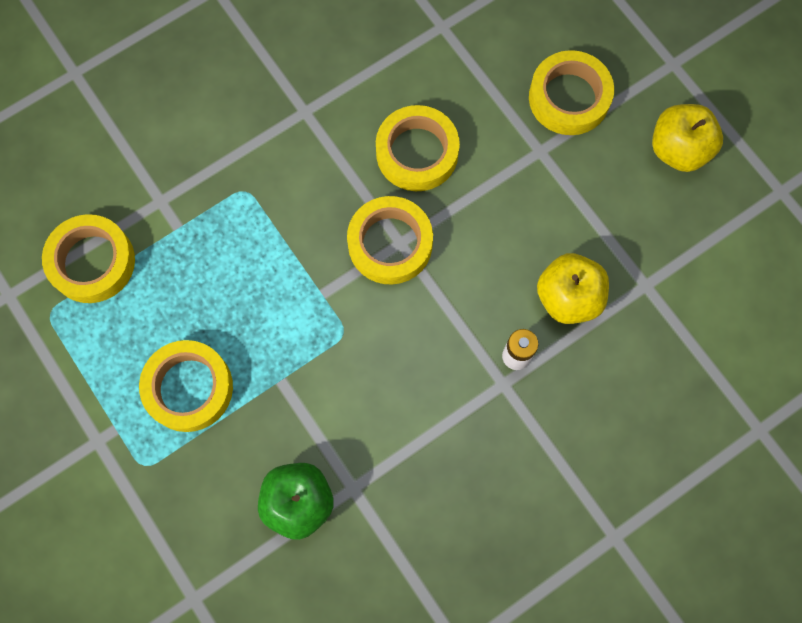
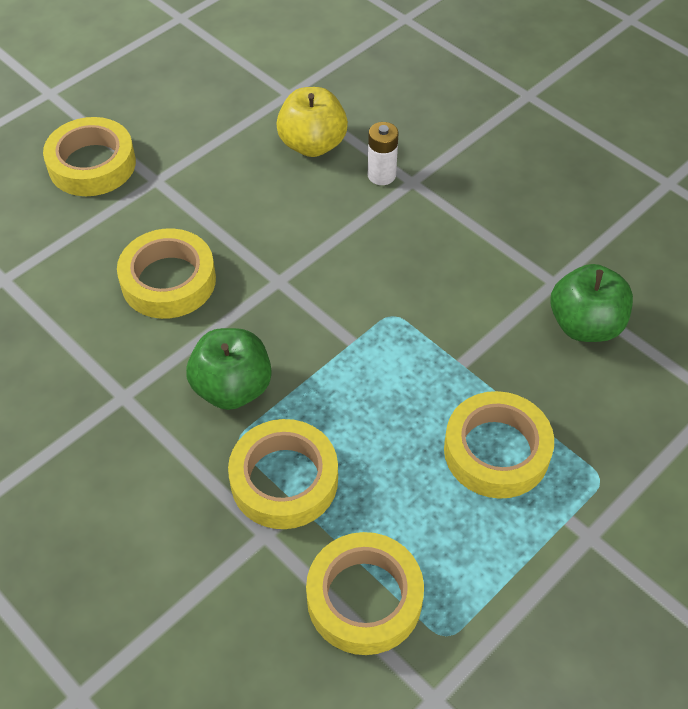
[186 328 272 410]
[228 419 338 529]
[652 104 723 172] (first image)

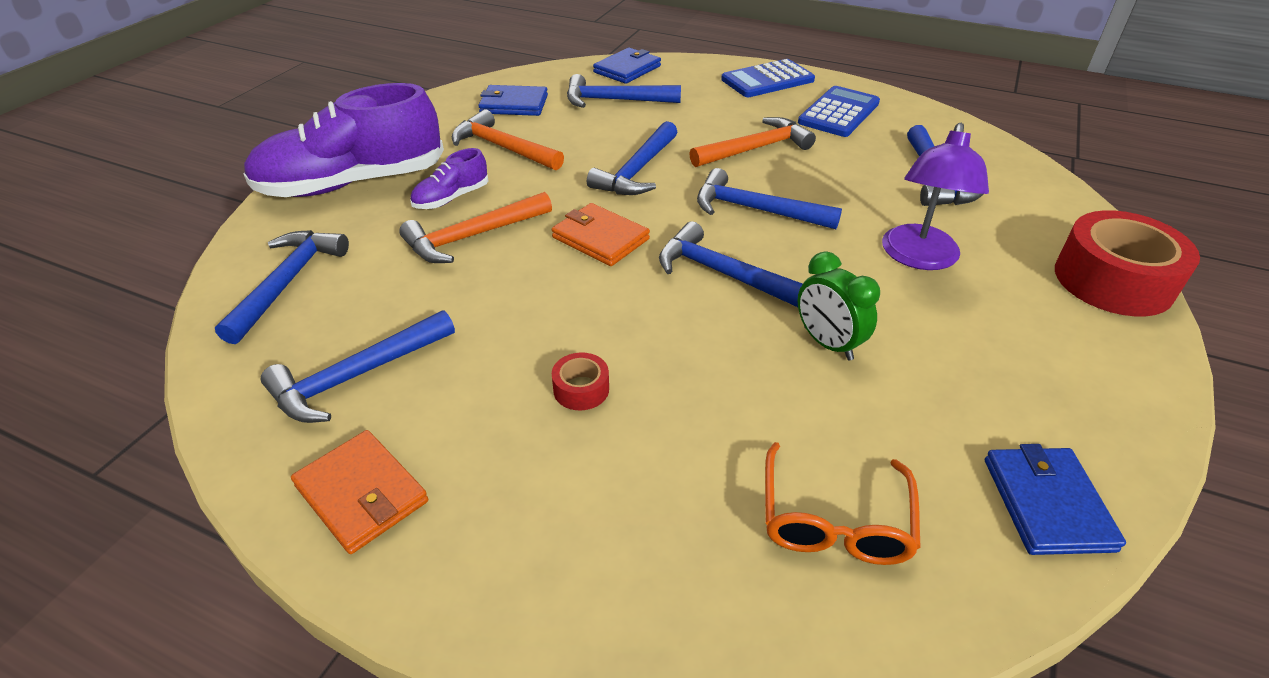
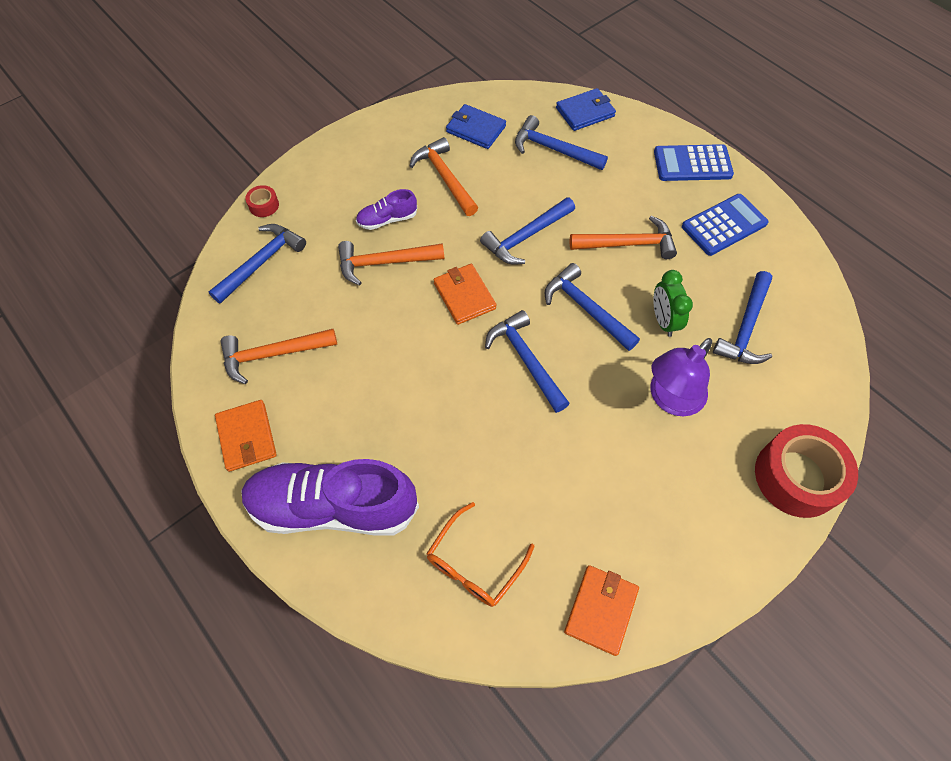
[221 329 337 384]
[241 459 419 535]
[245 185 279 217]
[564 565 639 656]
[653 270 693 337]

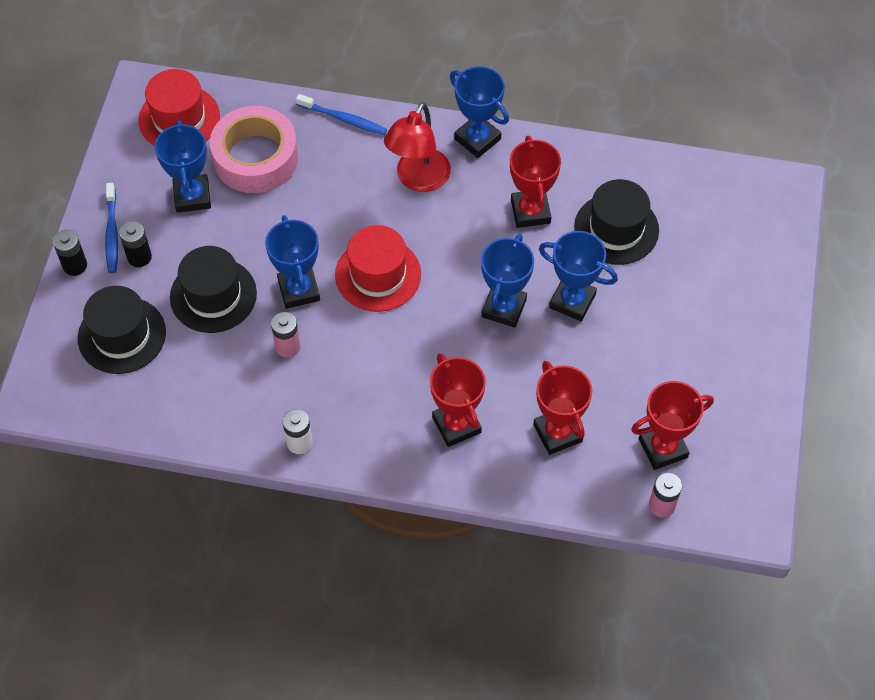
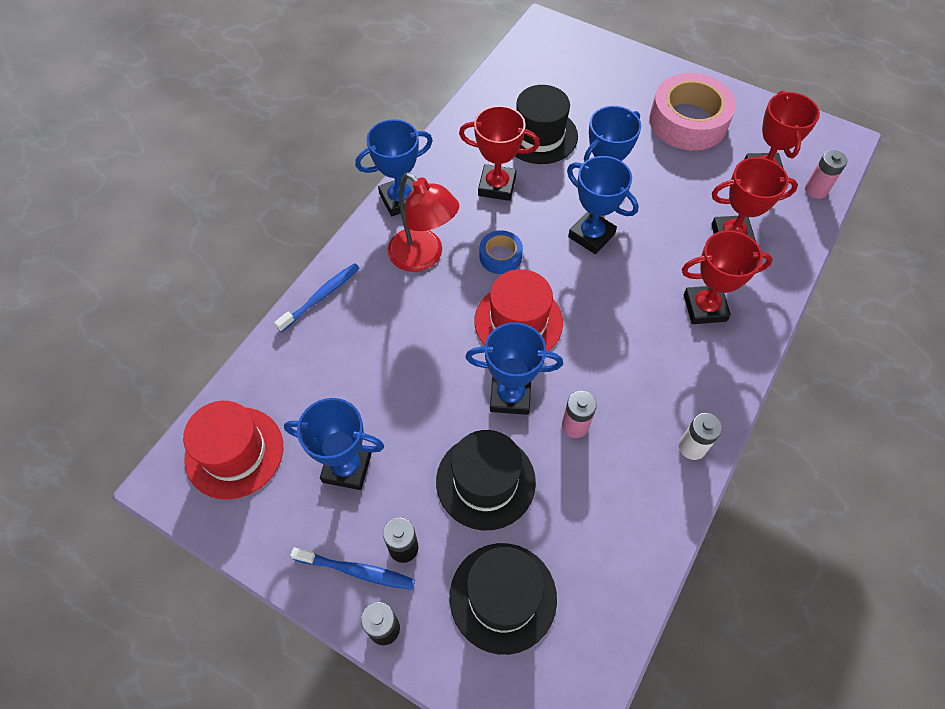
[479 230 523 274]
[649 73 736 151]

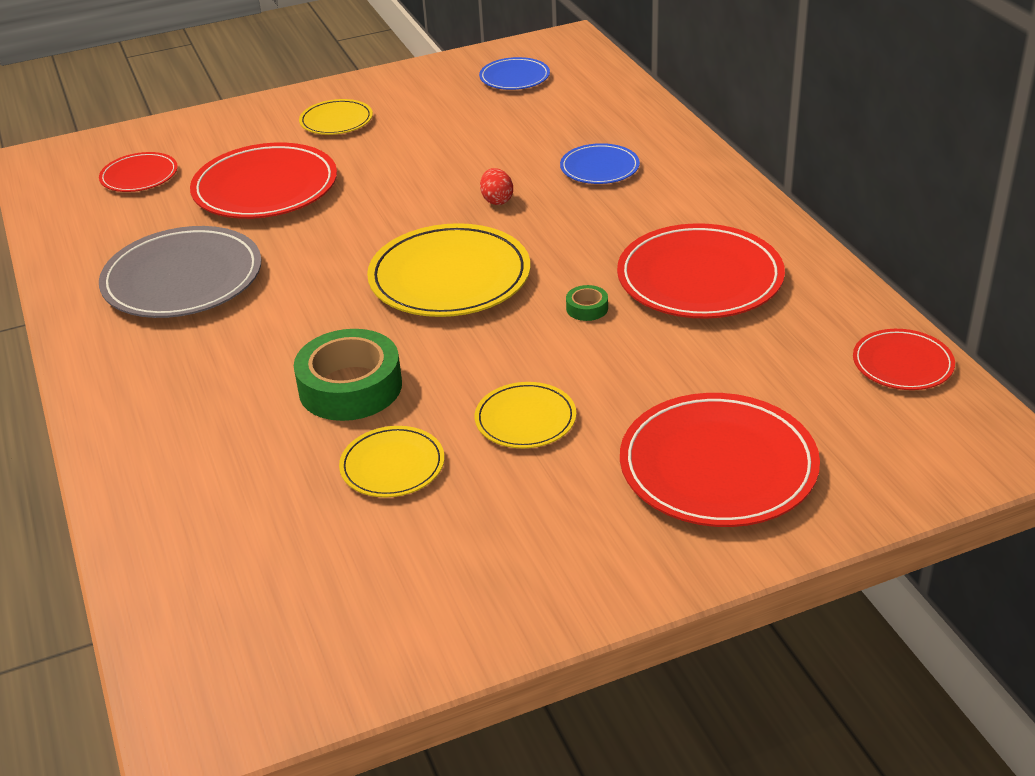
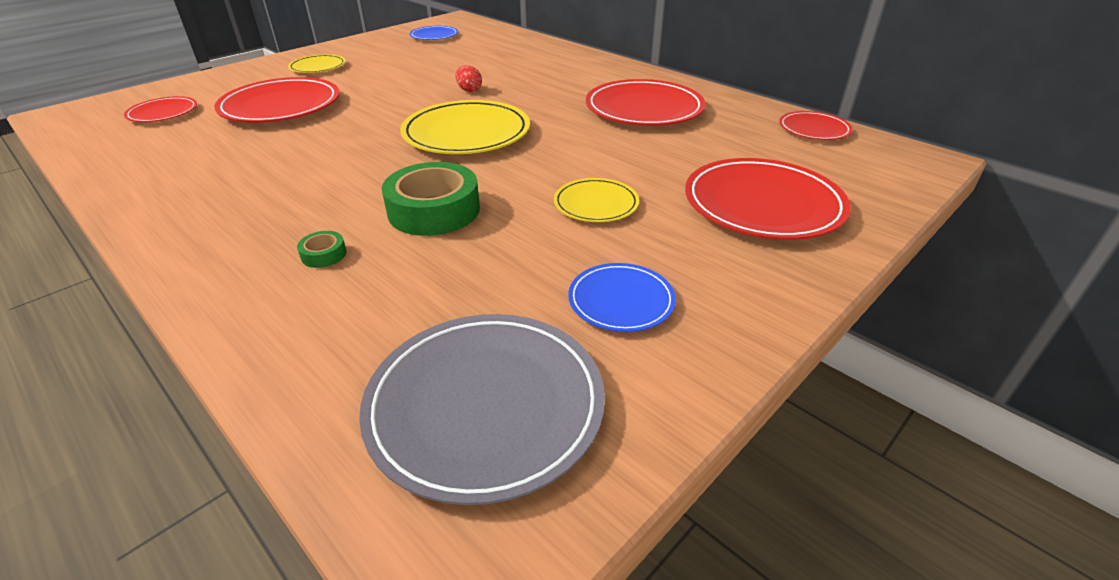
[297 231 347 268]
[359 314 605 505]
[568 263 676 332]
[339 426 444 497] (first image)

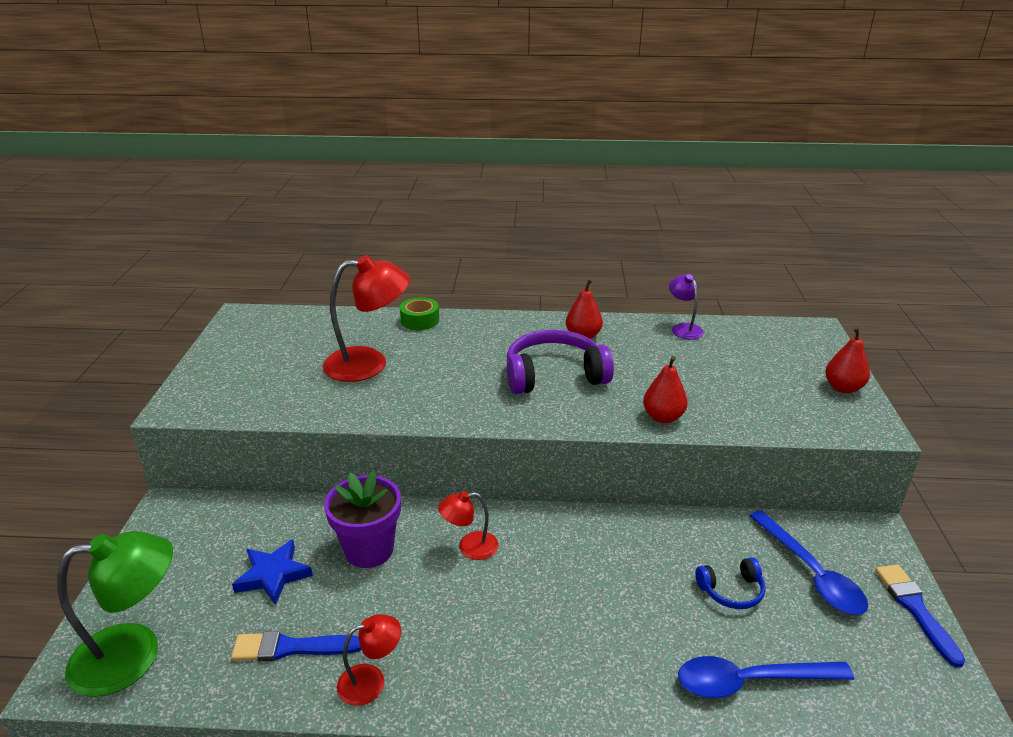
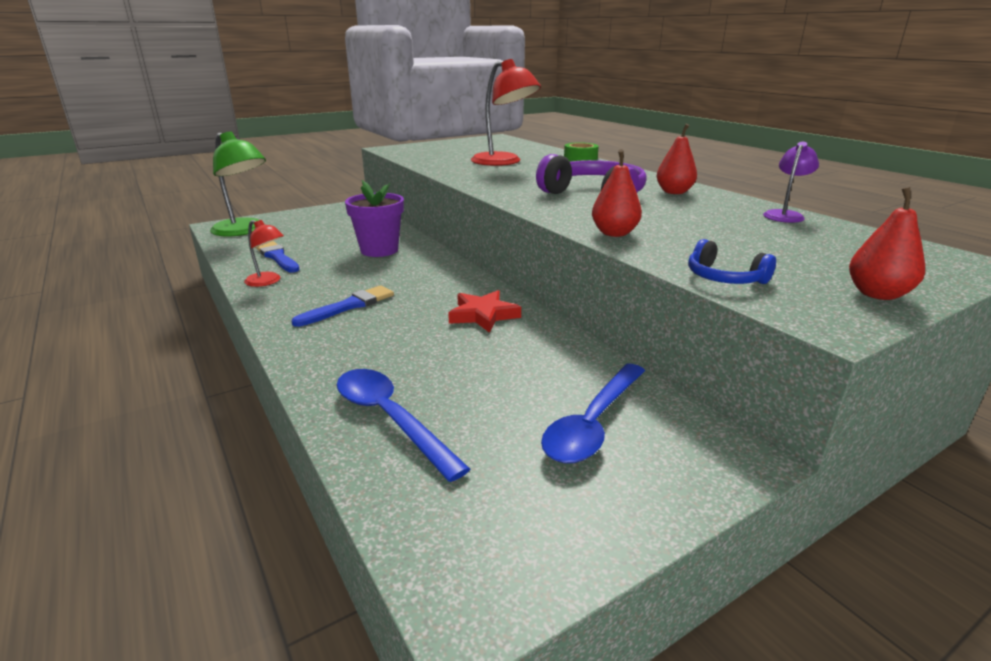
[291 285 394 327]
[448 290 521 333]
[688 239 776 284]
[232 539 313 605] (first image)
[438 491 498 560] (first image)

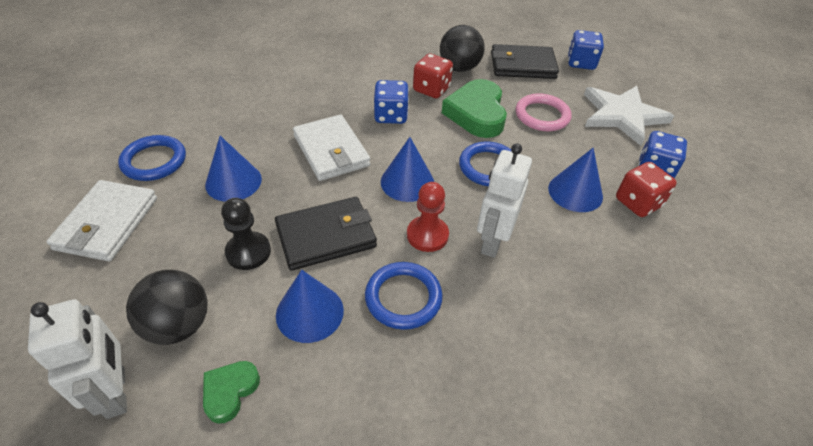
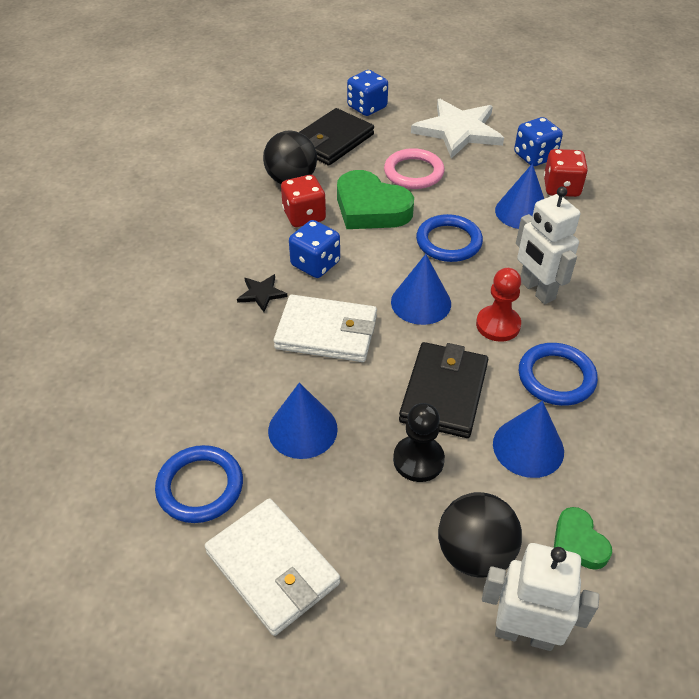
[237 274 288 312]

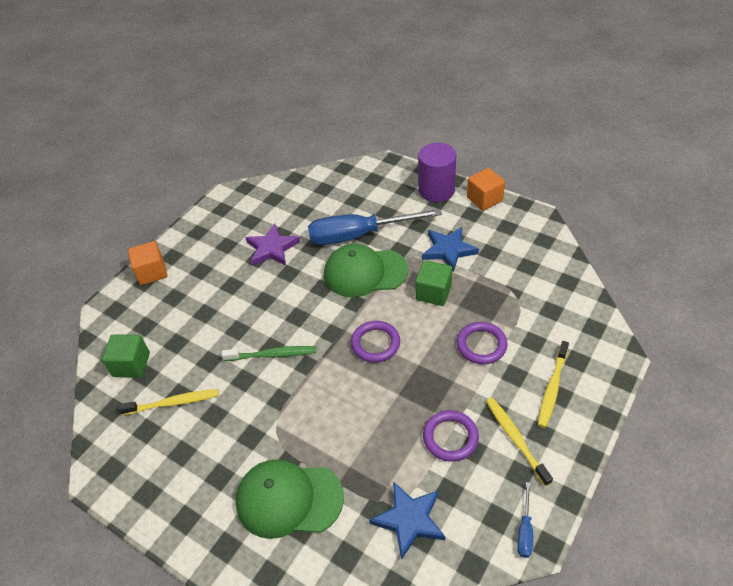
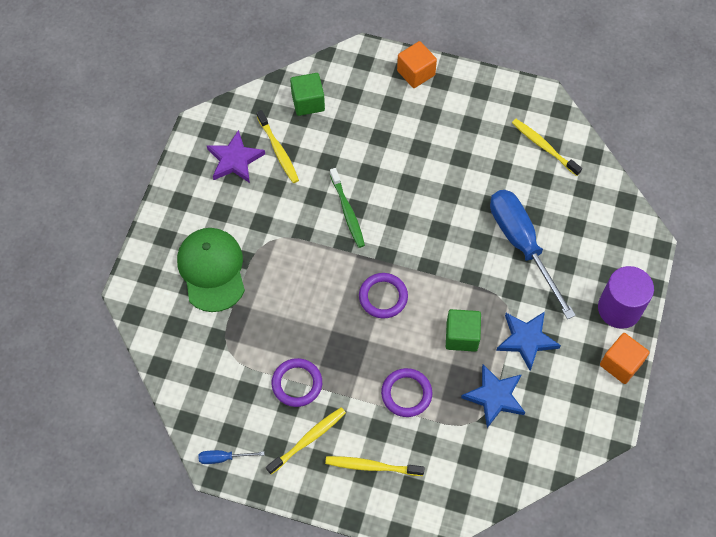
[207 130 265 183]
[461 364 525 428]
[512 119 582 176]
[324 244 408 297] (first image)

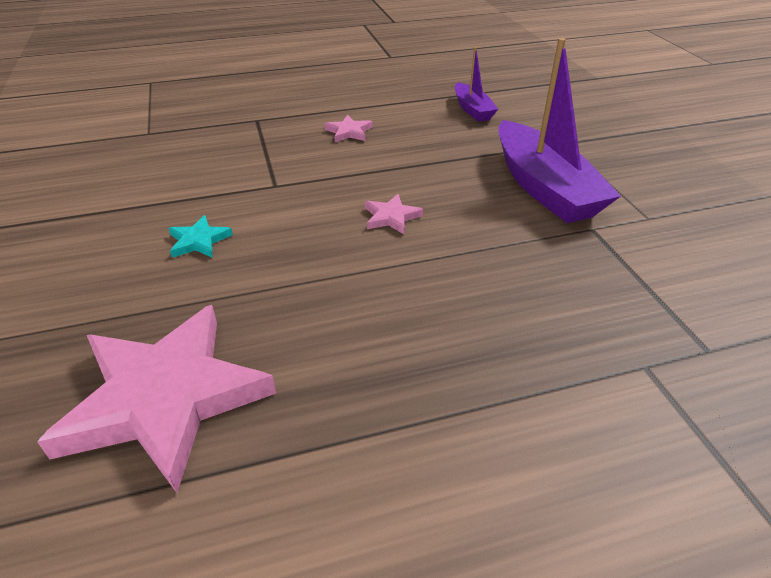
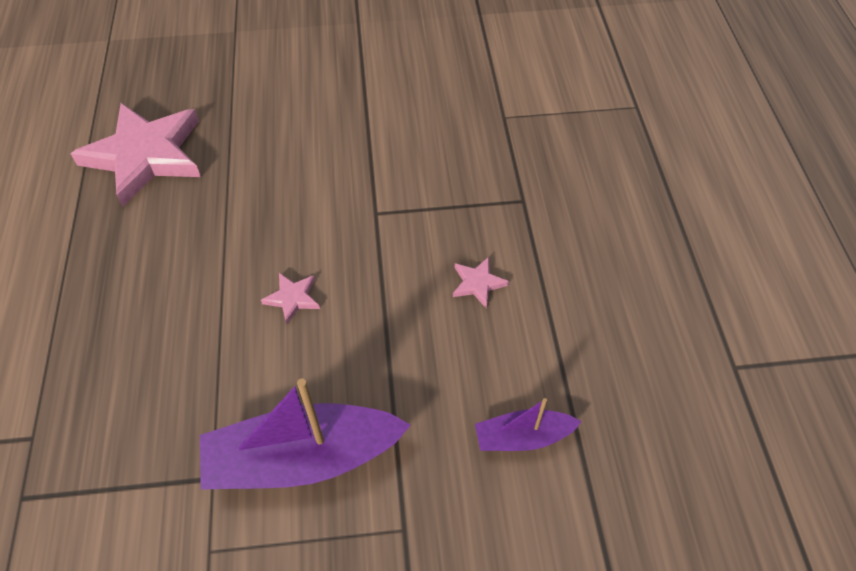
[168 215 233 258] (first image)

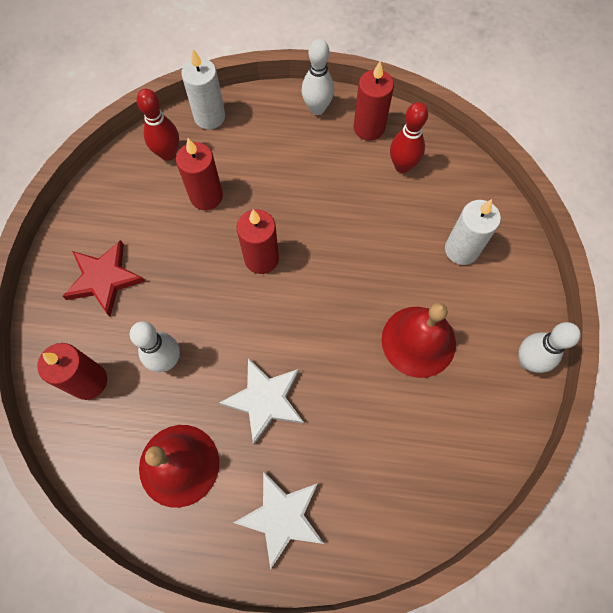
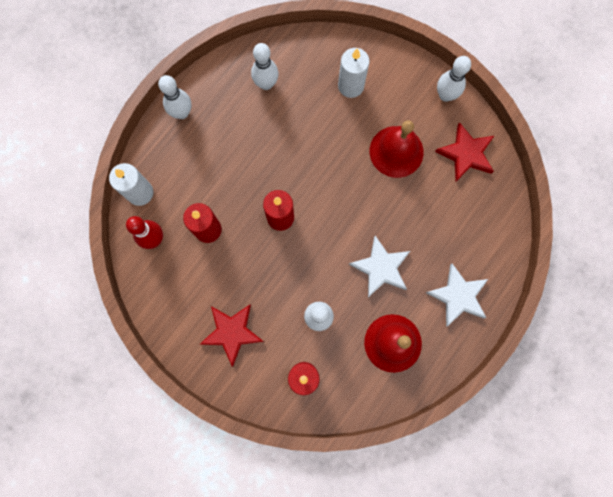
[251 43 279 90]
[435 122 494 181]
[354 61 394 141] (first image)

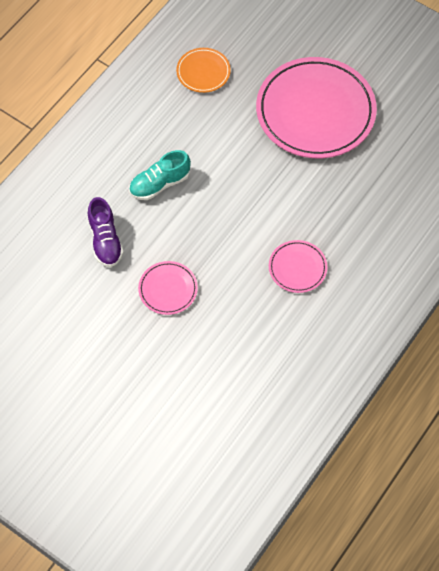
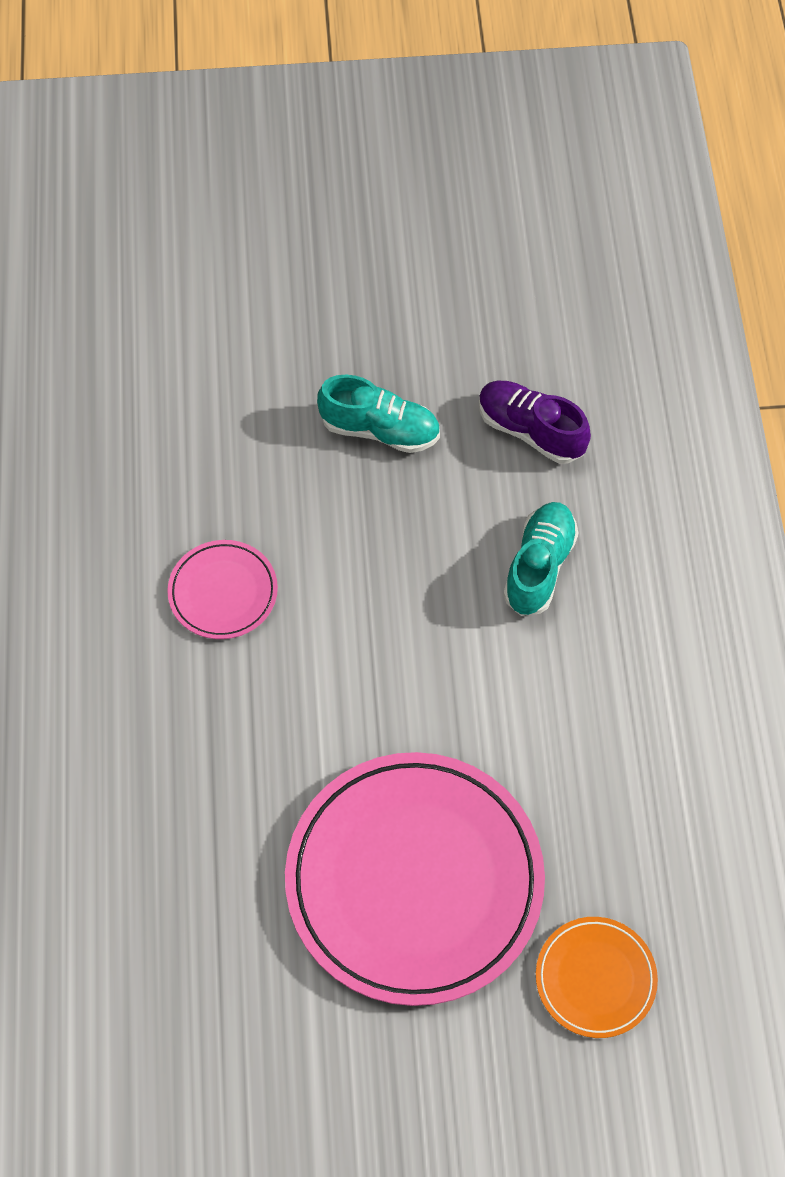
[317 375 440 453]
[536 917 658 1038]

